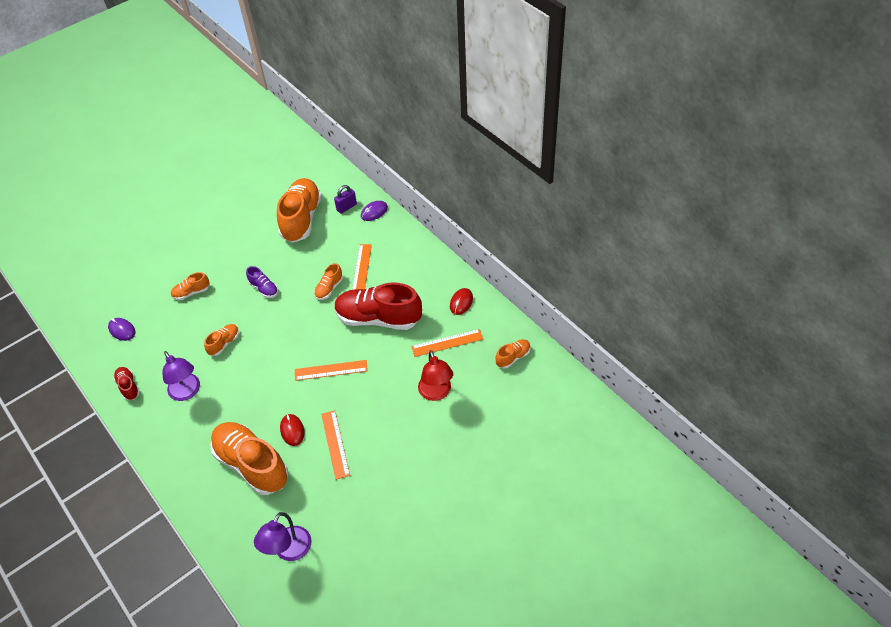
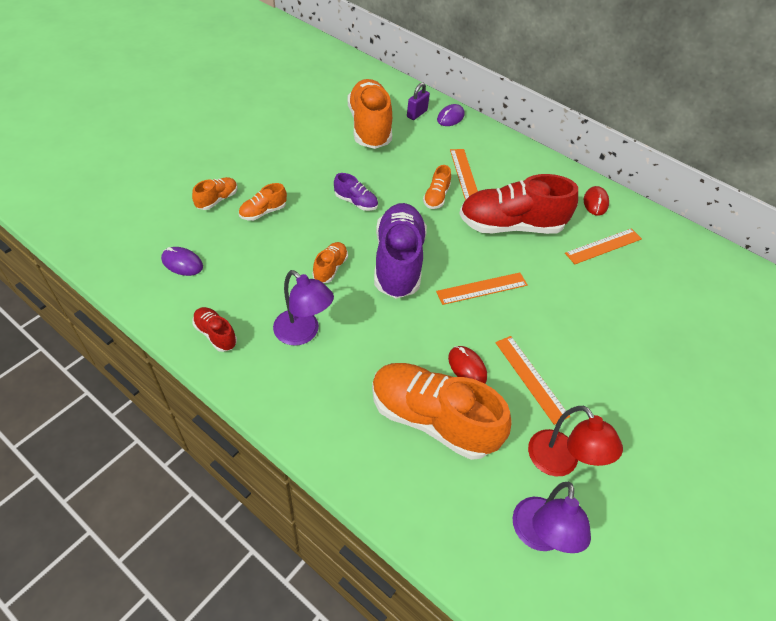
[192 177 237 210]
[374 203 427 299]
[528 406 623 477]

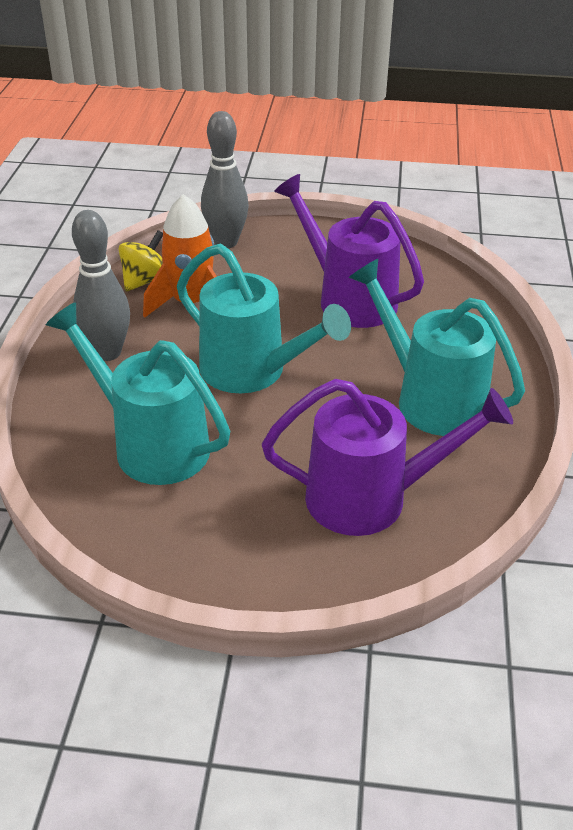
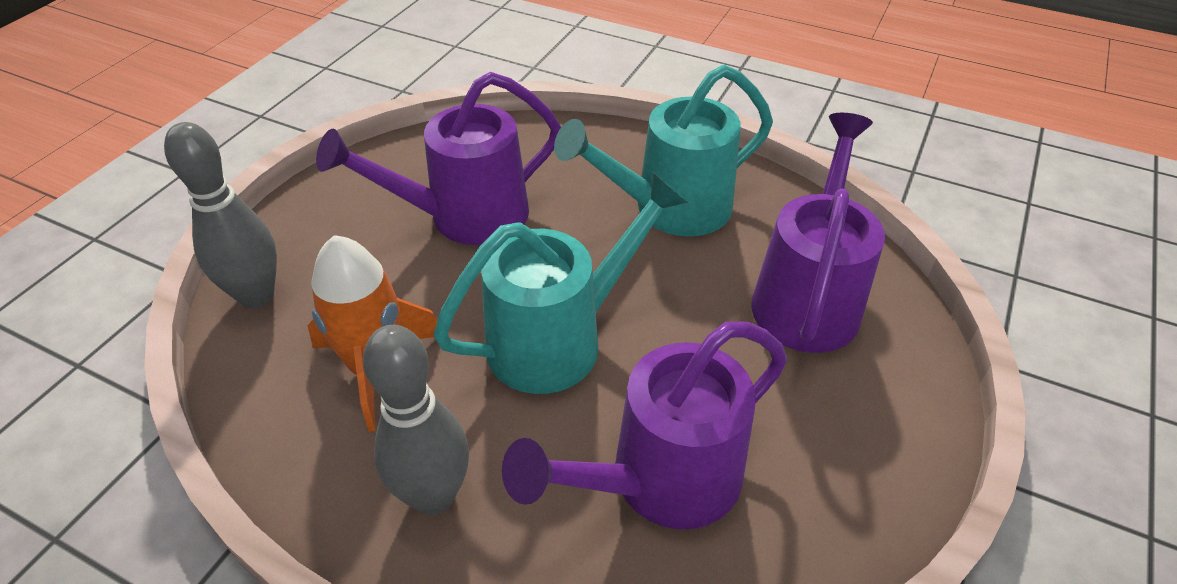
[502 322 787 529]
[119 230 163 292] (first image)

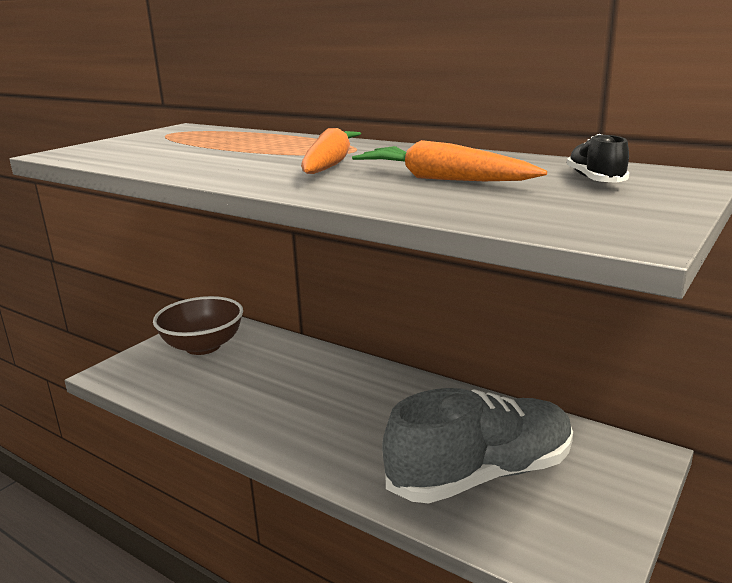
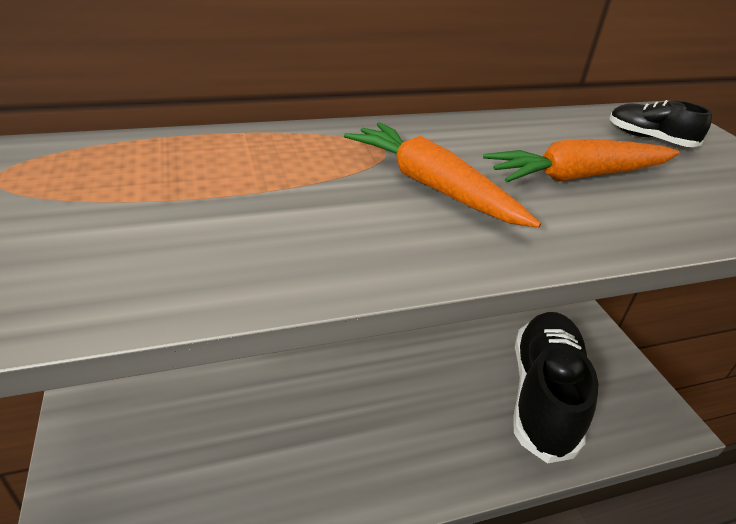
[514 312 598 463]
[153 296 243 355] (first image)

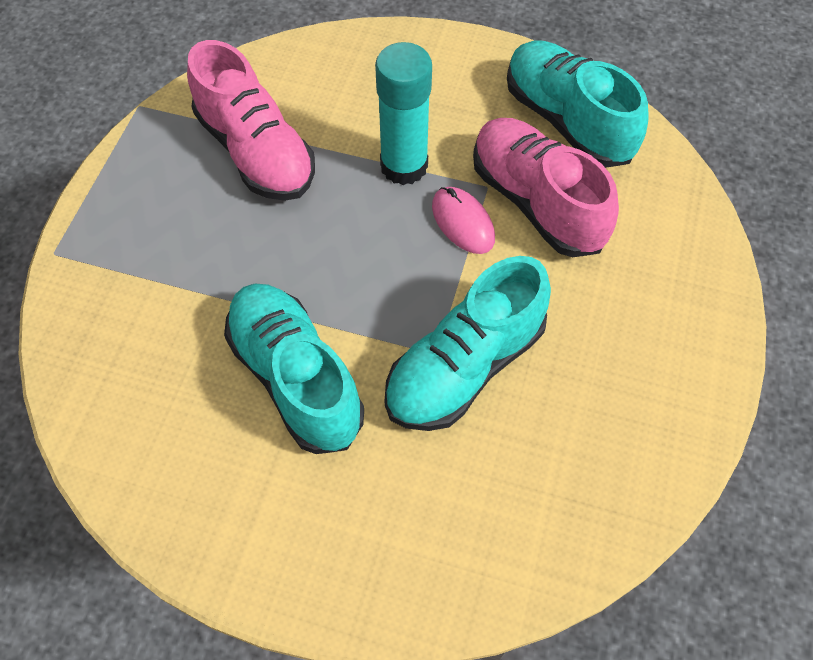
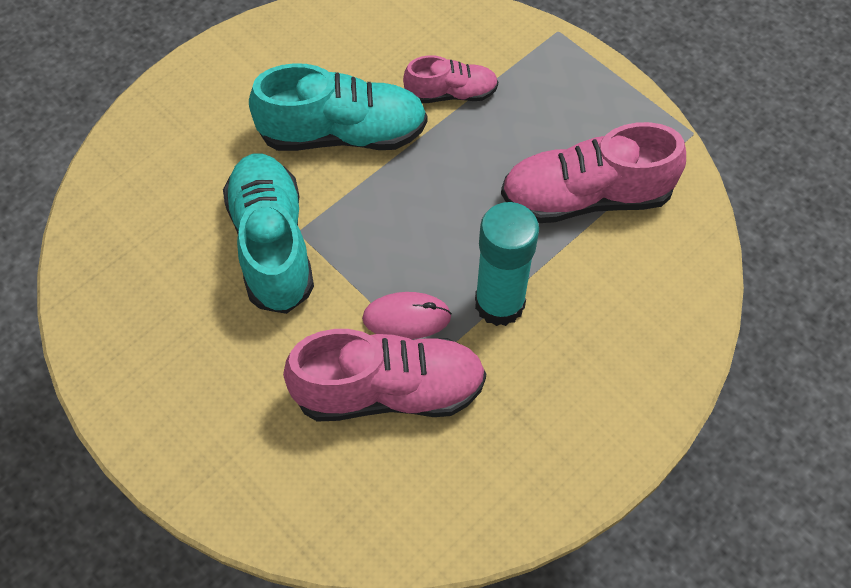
[403 55 498 103]
[507 40 649 168] (first image)

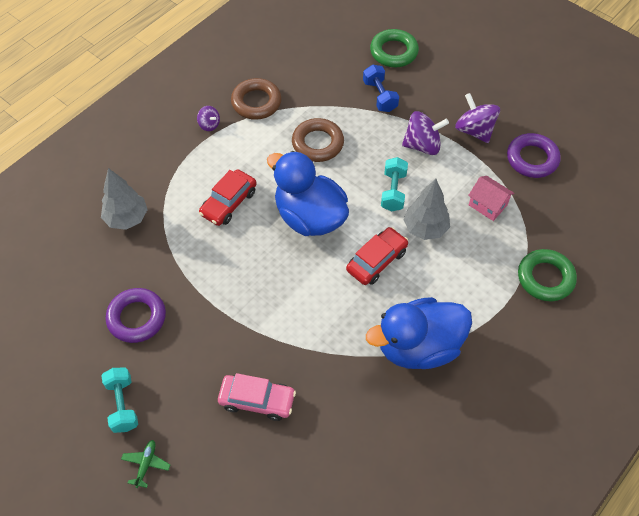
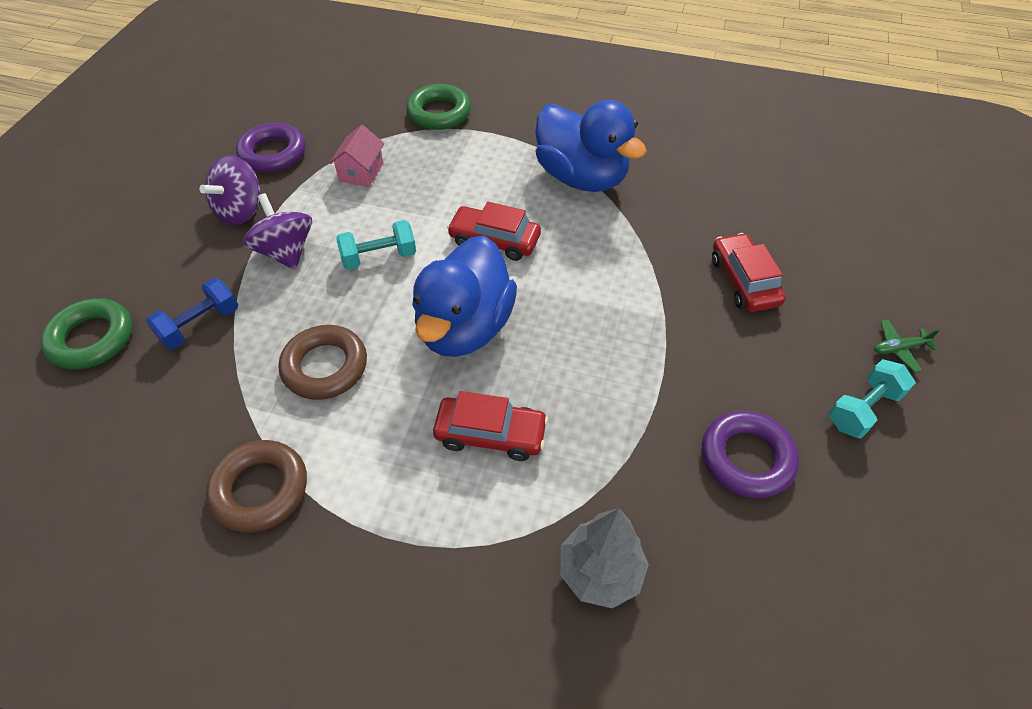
[712 233 786 312]
[197 106 220 131] (first image)
[403 179 450 240] (first image)

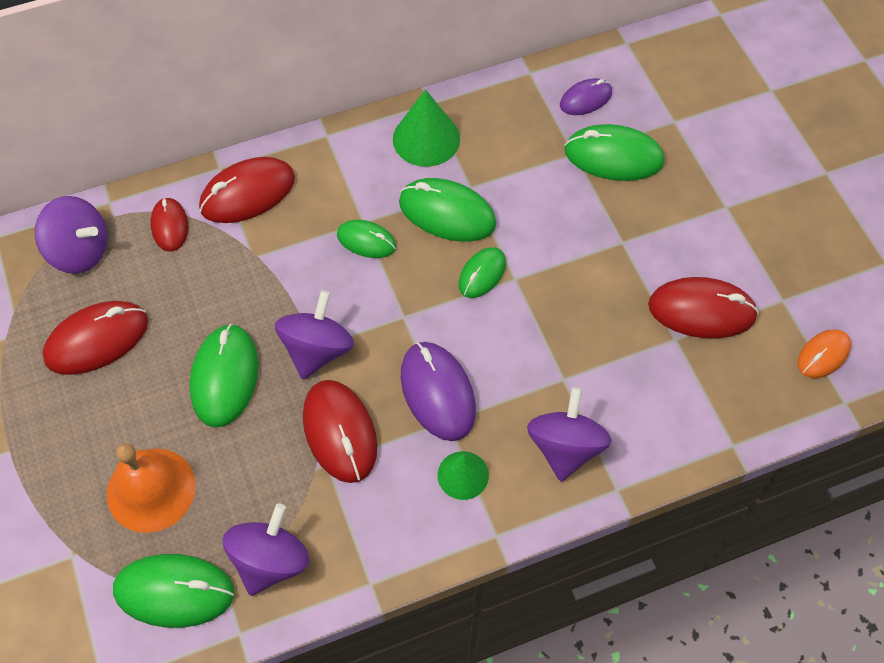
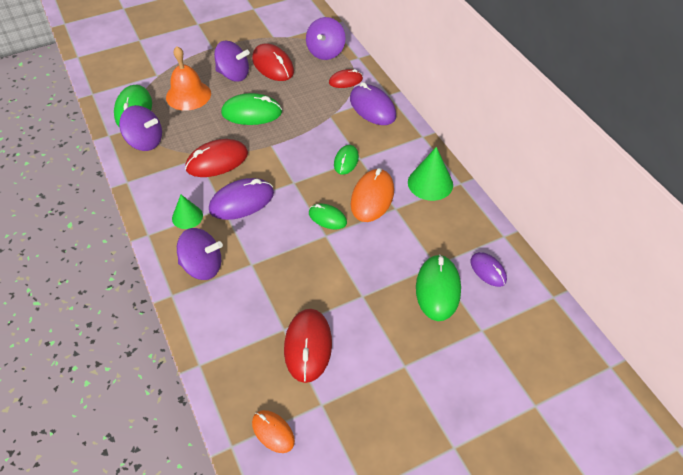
[214 41 250 82]
[350 82 396 125]
[351 168 394 222]

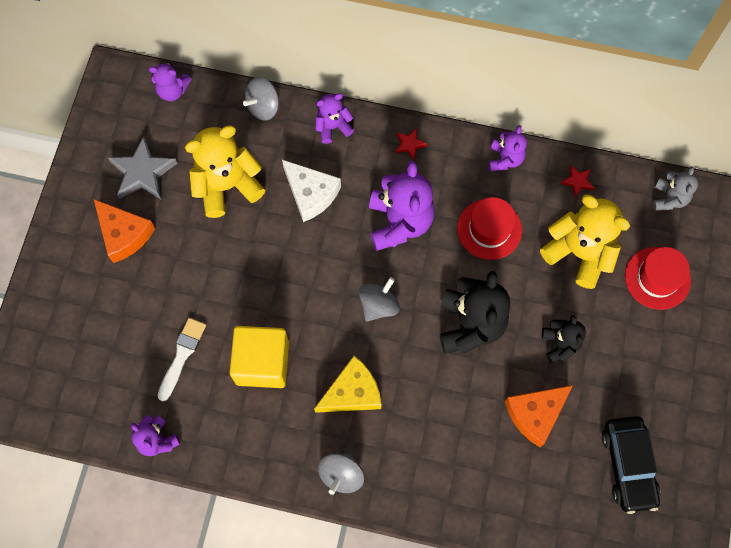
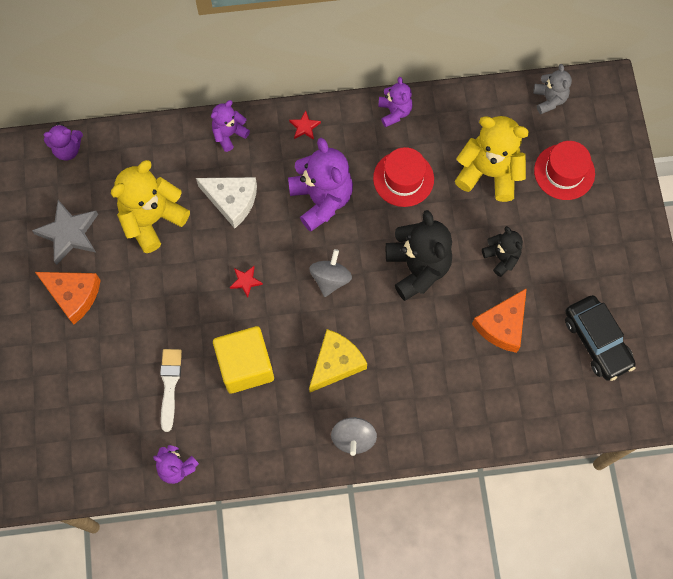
[230 266 263 297]
[243 77 280 121] (first image)

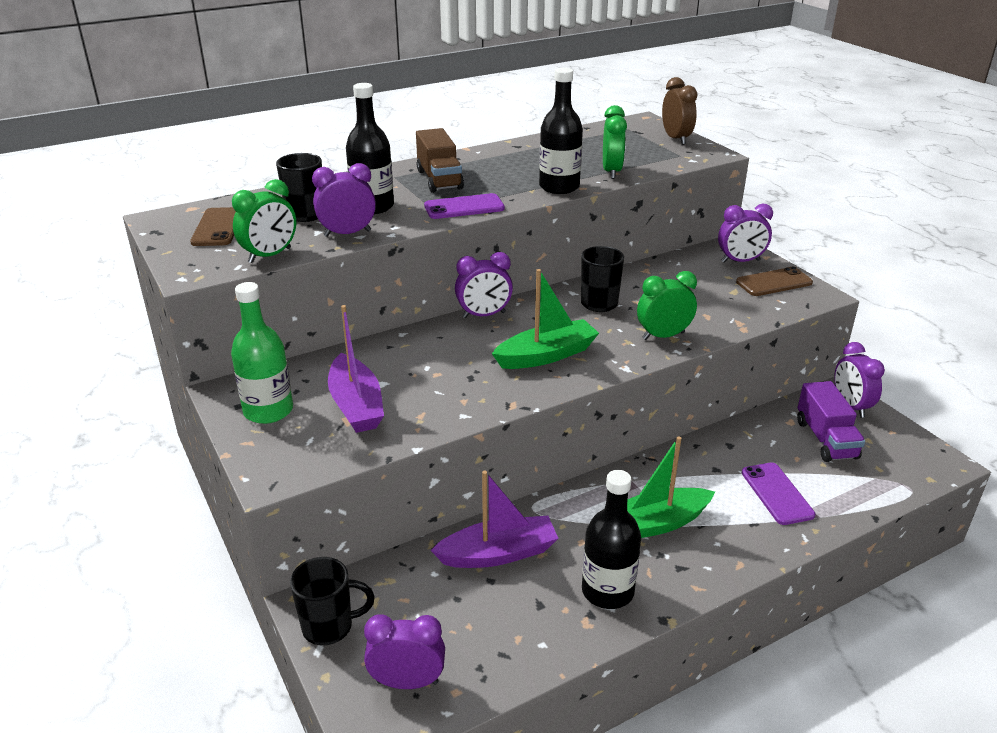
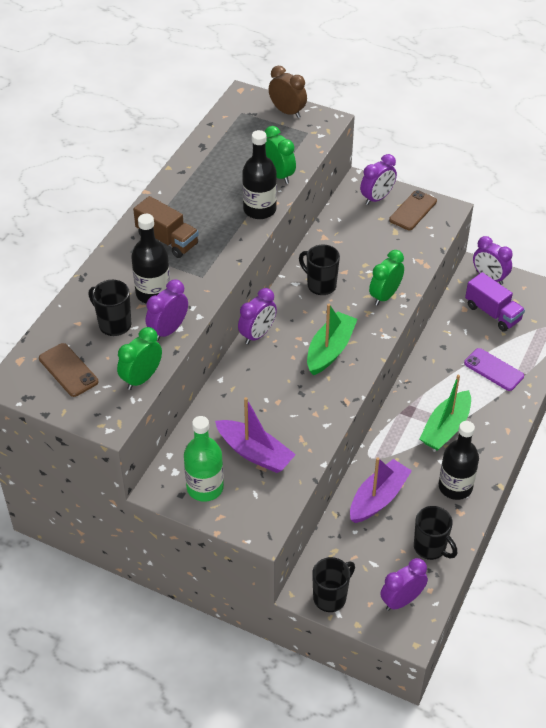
[117 327 162 390]
[414 506 457 560]
[424 193 505 219] (first image)

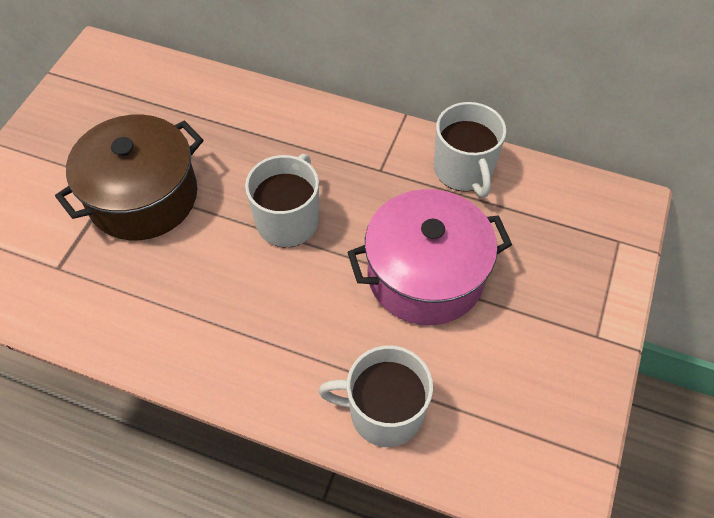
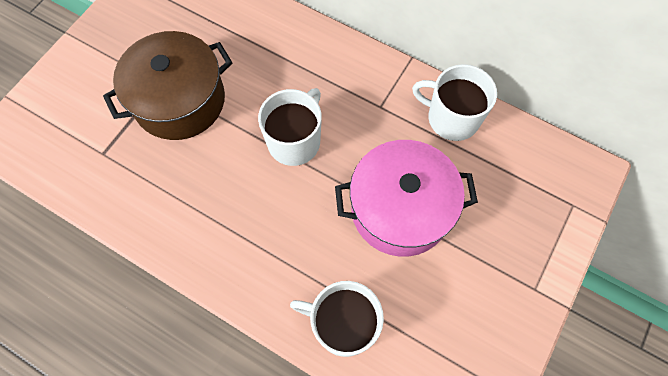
[412 64 497 141]

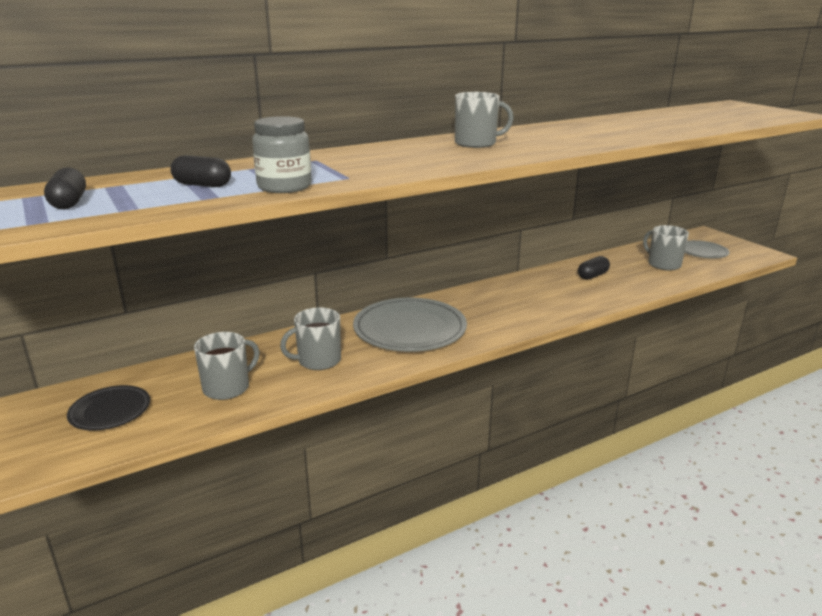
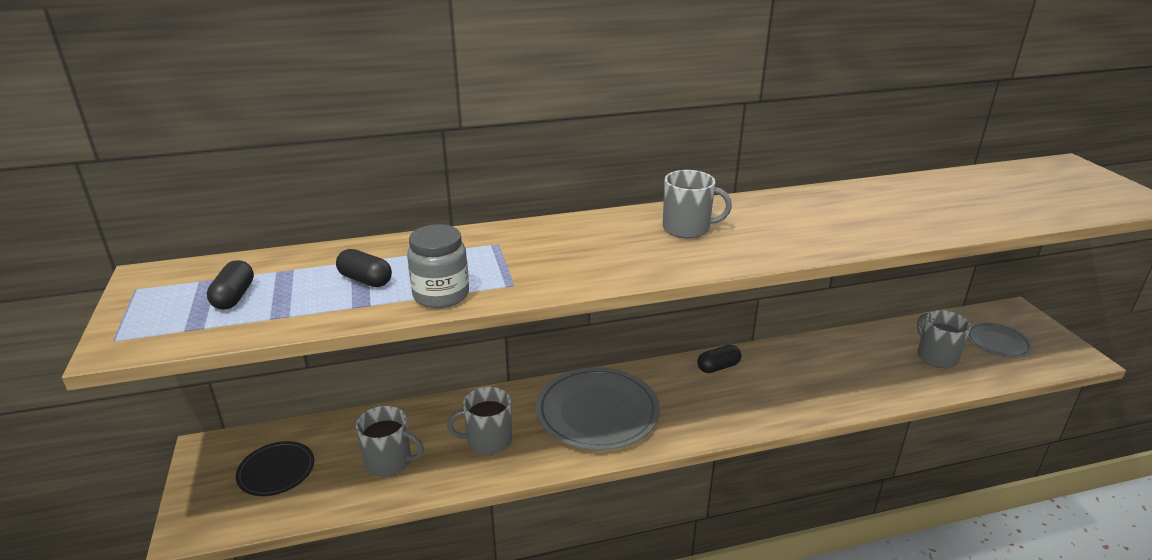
[356 406 424 477]
[697 345 741 373]

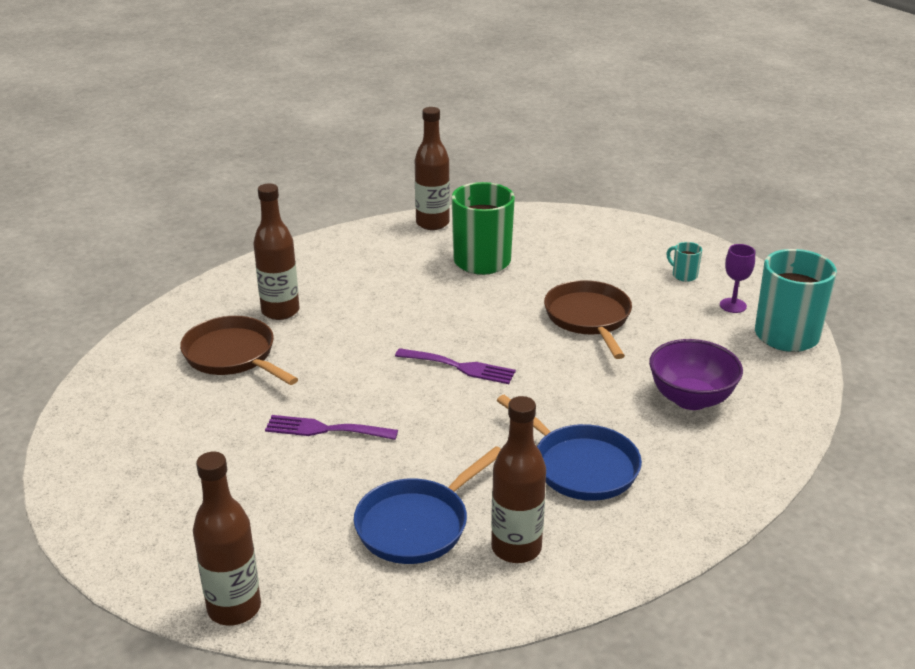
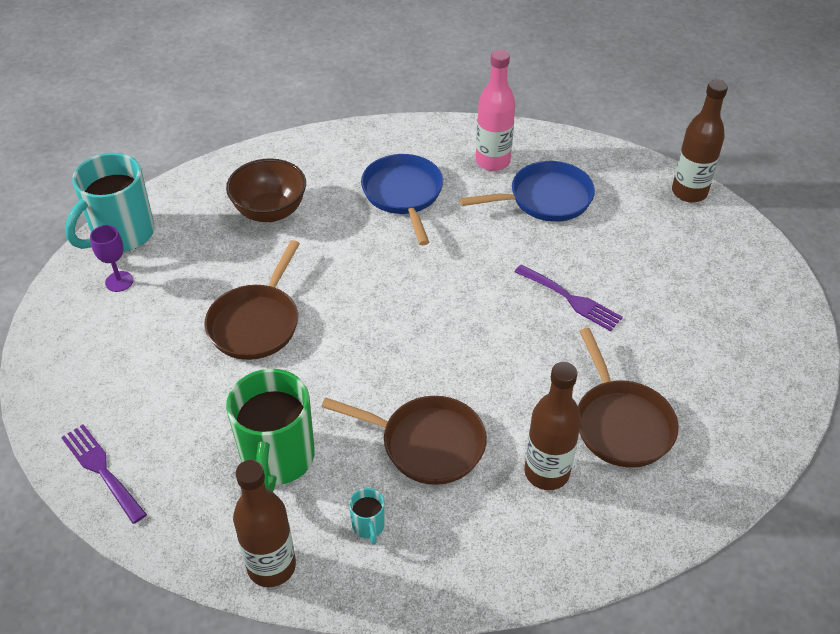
[61 424 147 524]
[226 158 306 222]
[321 396 487 485]
[349 488 385 545]
[476 50 515 171]

